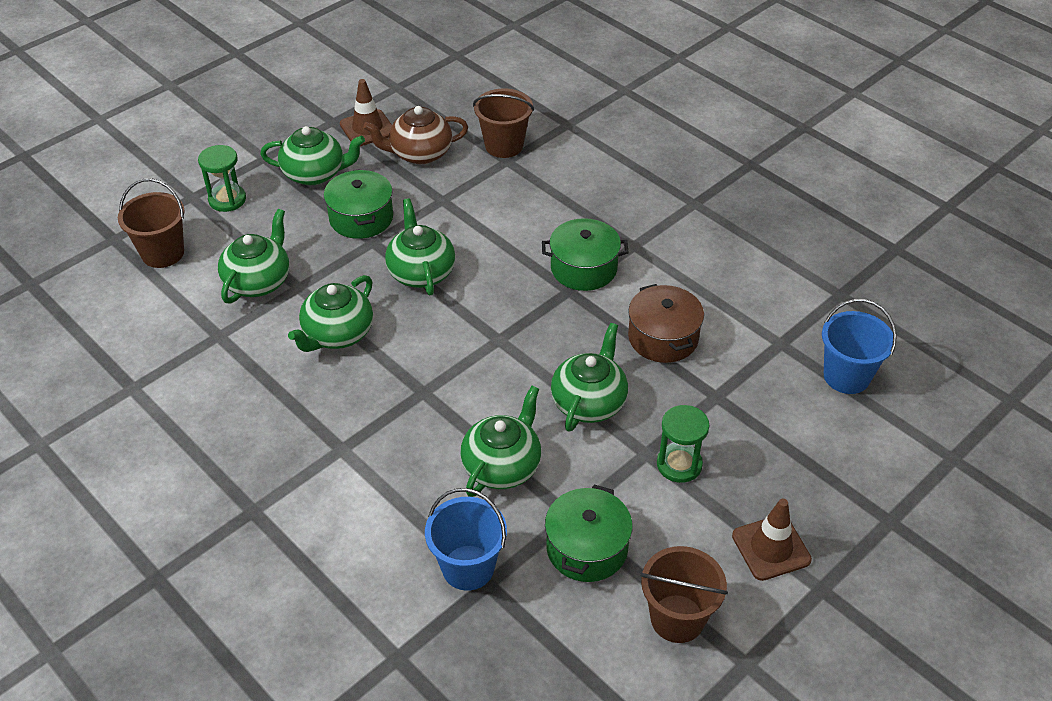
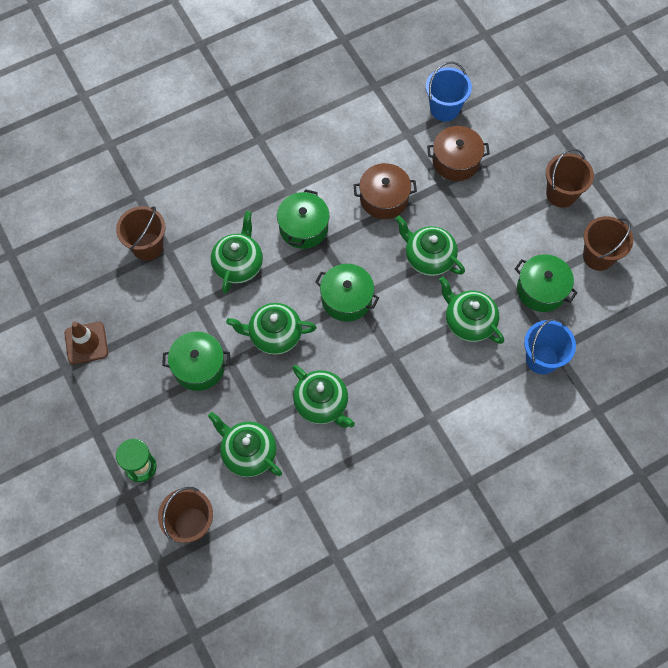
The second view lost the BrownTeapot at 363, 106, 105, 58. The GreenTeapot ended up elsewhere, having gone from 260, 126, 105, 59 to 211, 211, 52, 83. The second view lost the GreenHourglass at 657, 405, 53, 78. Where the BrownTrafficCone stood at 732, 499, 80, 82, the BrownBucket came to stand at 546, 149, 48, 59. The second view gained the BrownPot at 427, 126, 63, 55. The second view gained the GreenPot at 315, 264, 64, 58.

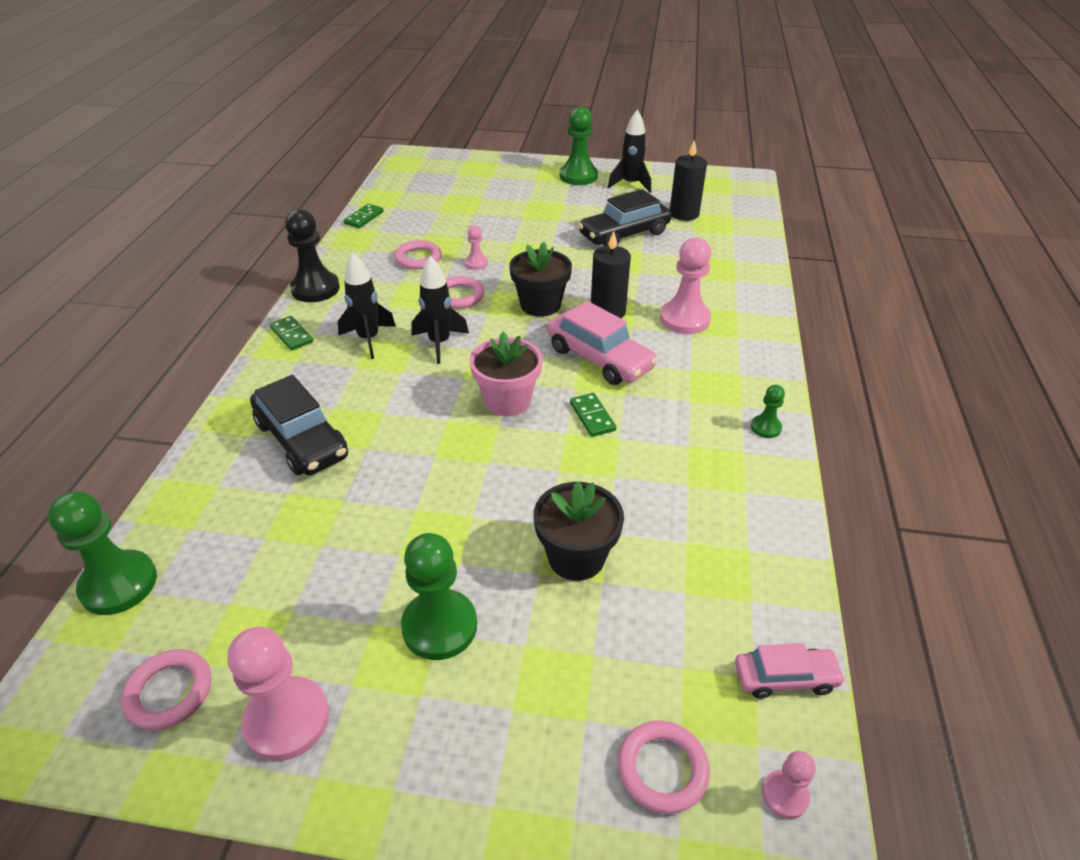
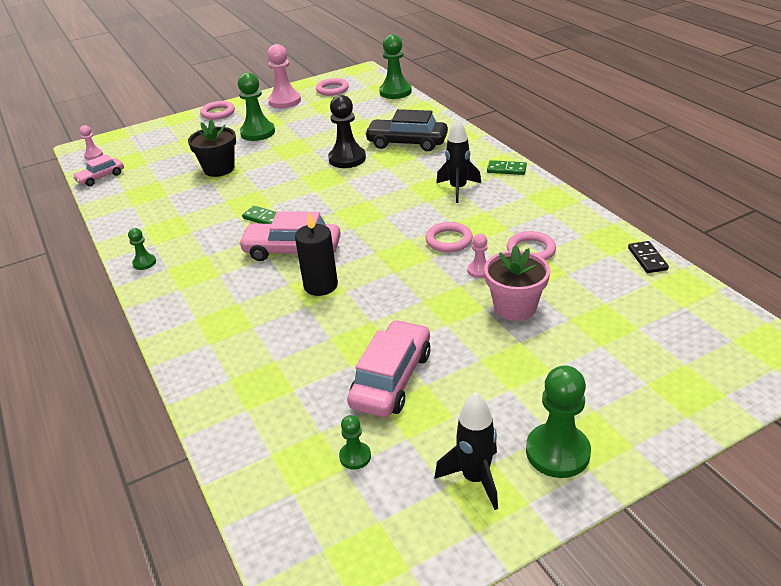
Where the BlackCandle stood at 670, 140, 37, 81, the GreenPawn came to stand at 339, 415, 32, 55. What was the BlackCar at 578, 189, 94, 57 turned into the PinkCar at 347, 320, 84, 97. What was the GreenDomino at 344, 204, 40, 24 turned into the BlackDomino at 628, 241, 41, 32. The BlackPawn ended up elsewhere, having gone from 285, 209, 55, 93 to 328, 95, 38, 73. The second view lost the PinkPawn at 660, 237, 51, 97. The second view lost the BlackFlowerPot at 509, 242, 63, 75. The second view lost the BlackRocket at 412, 256, 57, 108. The PinkFlowerPot ended up elsewhere, having gone from 470, 332, 73, 84 to 484, 245, 66, 76. The PinkRing ended up elsewhere, having gone from 618, 721, 92, 93 to 200, 101, 35, 19.

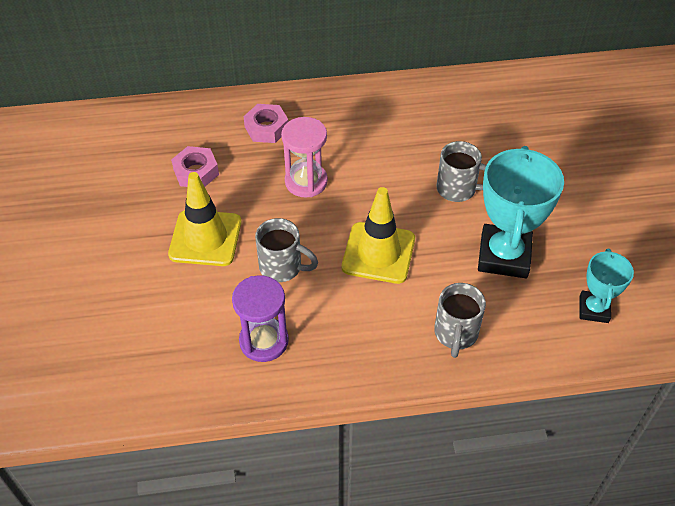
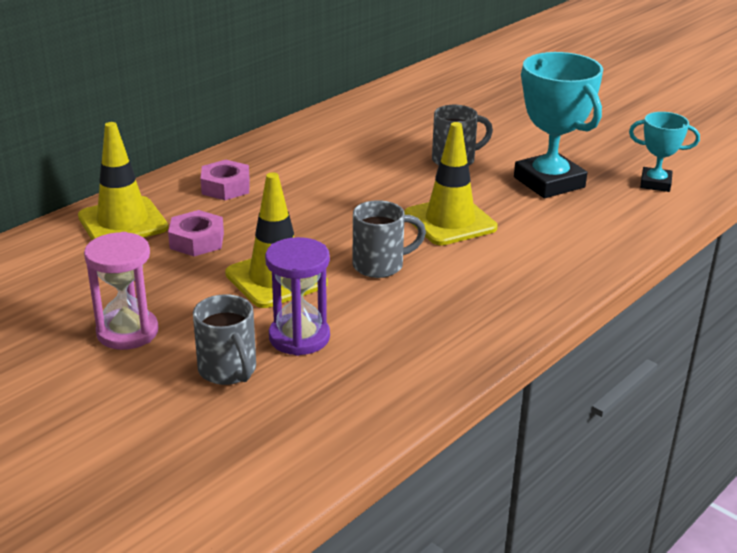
The PinkHourglass ended up elsewhere, having gone from 281, 117, 47, 81 to 84, 232, 75, 118. The TurquoiseTrophy at 579, 249, 55, 74 ended up facing another way, 45 degrees counterclockwise from before. The PurpleHourglass ended up elsewhere, having gone from 232, 275, 57, 87 to 265, 237, 65, 119. The GreyMug ended up elsewhere, having gone from 434, 283, 52, 75 to 193, 294, 63, 91. The second view gained the YellowTrafficCone at 78, 122, 90, 118.

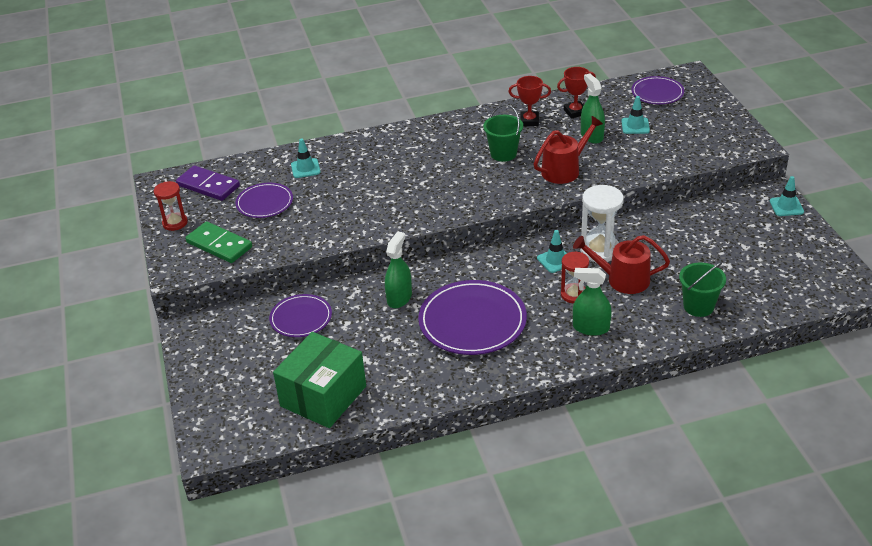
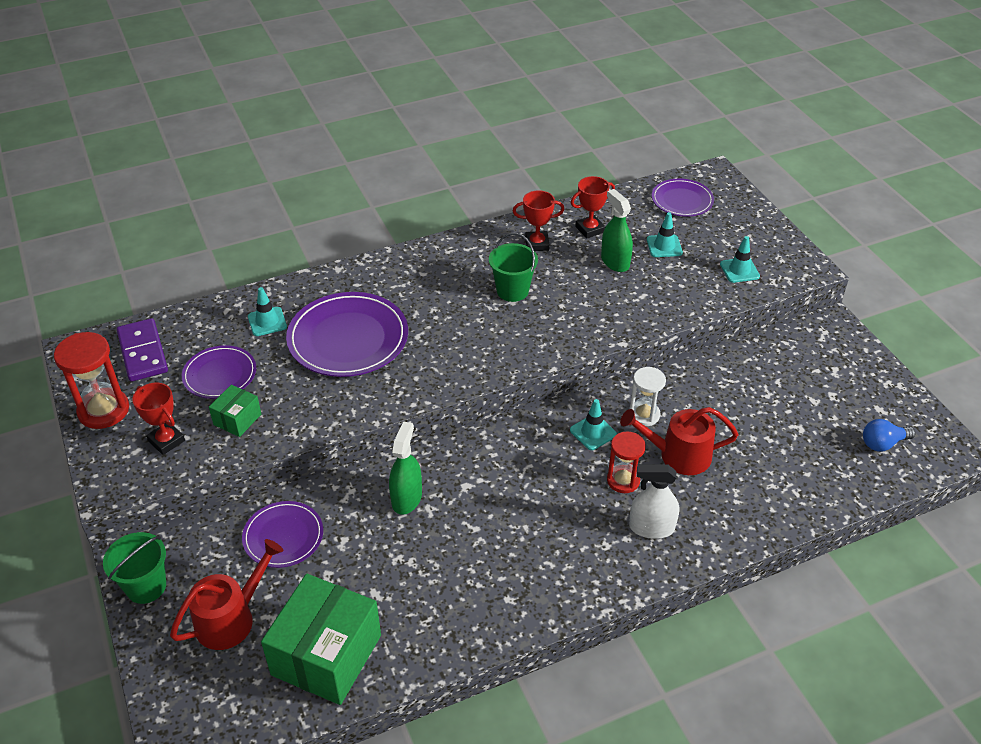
The RedWateringCan ended up elsewhere, having gone from 534, 116, 69, 68 to 170, 539, 114, 111. The PurpleDomino at 176, 166, 64, 35 ended up facing another way, 45 degrees clockwise from before. The TurquoiseTrafficCone ended up elsewhere, having gone from 770, 176, 34, 40 to 720, 236, 40, 47. The size of the RedHourglass at 154, 181, 34, 50 changed by a factor of 1.54. The size of the WhiteHourglass at 580, 185, 44, 77 changed by a factor of 0.65. Where the GreenDomino stood at 185, 221, 67, 42, the RedTrophy came to stand at 132, 383, 53, 72. The GreenBucket ended up elsewhere, having gone from 679, 262, 47, 55 to 103, 532, 63, 72. What was the GreenSprayBottle at 573, 268, 39, 68 turned into the WhiteSprayBottle at 629, 464, 50, 75. The PurplePlate ended up elsewhere, having gone from 418, 280, 109, 75 to 286, 292, 122, 85. The second view gained the GreenBox at 209, 385, 52, 52. The second view gained the BlueLightBulb at 863, 419, 52, 32.

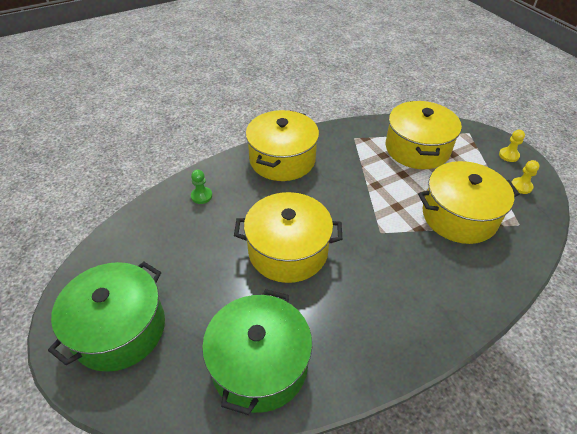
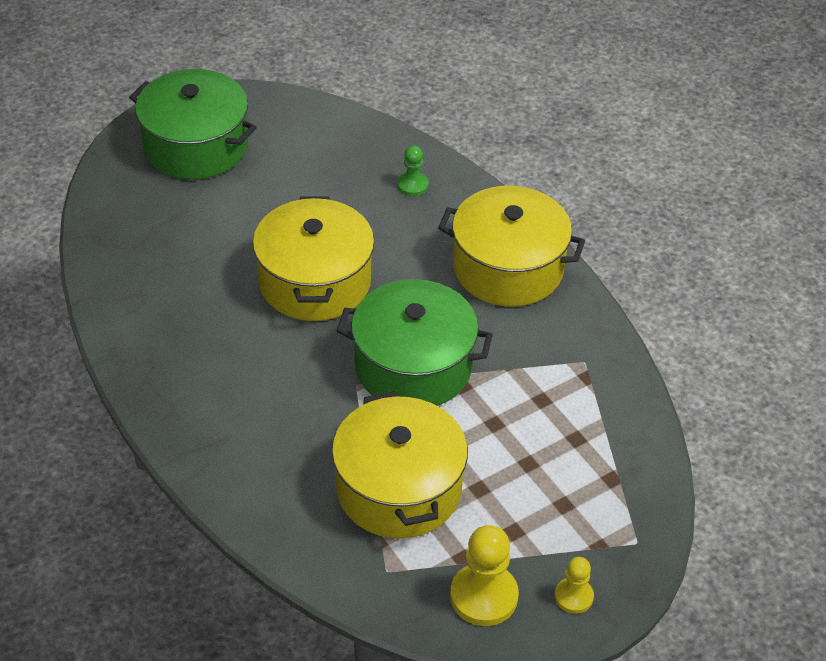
The second view lost the YellowPot at 386, 101, 76, 68. The size of the YellowPawn at 511, 160, 28, 34 changed by a factor of 1.75. The GreenPot ended up elsewhere, having gone from 202, 289, 110, 126 to 337, 279, 156, 127.

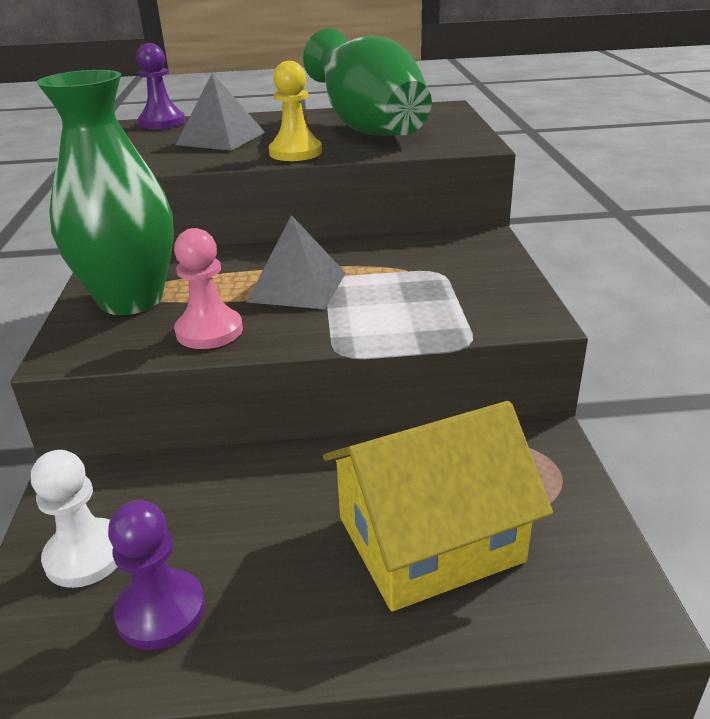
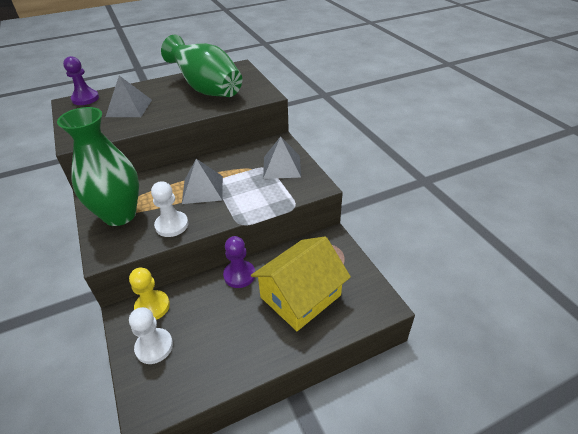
The YellowPawn ended up elsewhere, having gone from 269, 61, 53, 100 to 129, 268, 41, 52. What was the PinkPawn at 174, 228, 69, 121 turned into the WhitePawn at 151, 181, 37, 56. The PurplePawn ended up elsewhere, having gone from 108, 500, 97, 150 to 223, 236, 32, 52. The second view gained the GreyPyramid at 263, 136, 38, 43.

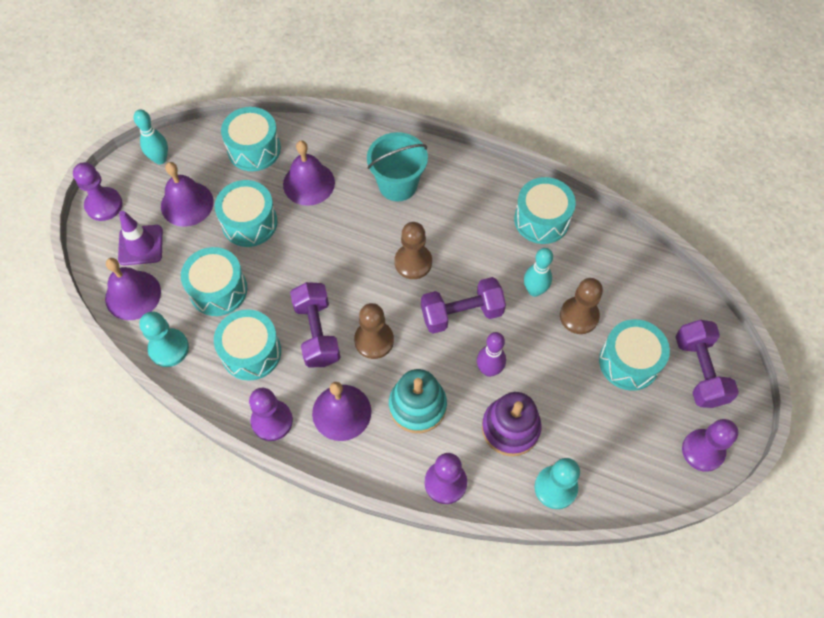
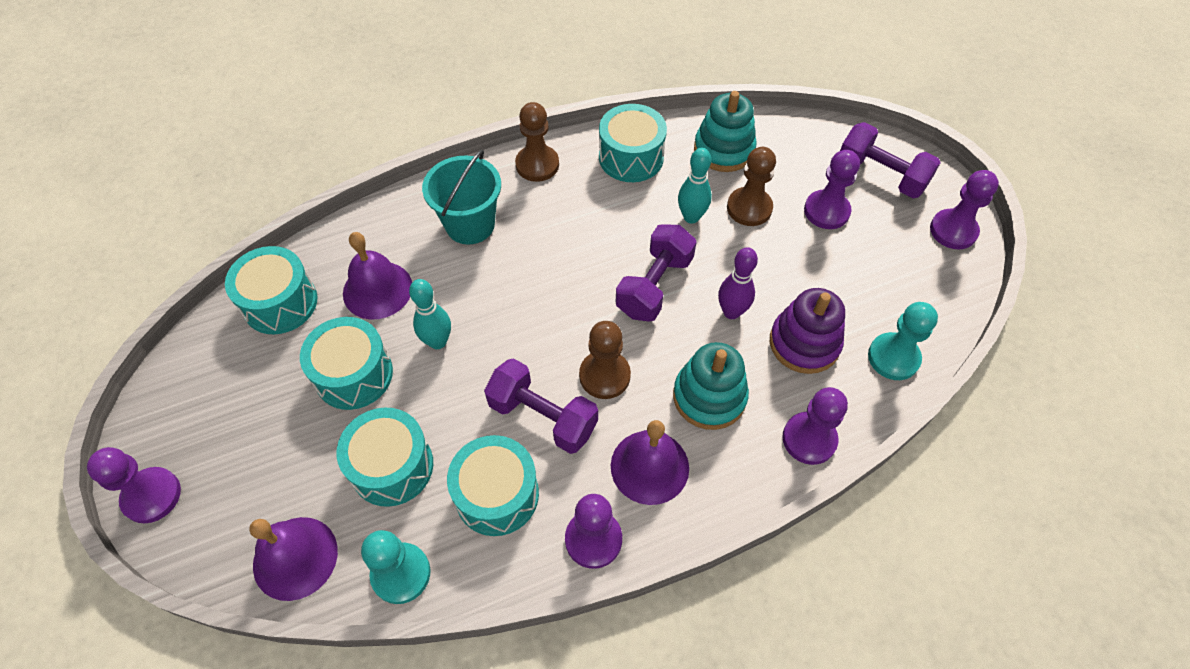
The TurquoiseBowlingPin ended up elsewhere, having gone from 134, 109, 34, 55 to 409, 279, 42, 70. The second view lost the PurpleBell at 161, 162, 53, 65. The second view lost the PurpleTrafficCone at 118, 211, 45, 55. The BrownPawn ended up elsewhere, having gone from 395, 222, 37, 57 to 515, 102, 44, 80. Where the TurquoiseDrum stood at 599, 319, 71, 72, the PurplePawn came to stand at 804, 150, 56, 79. The second view gained the TurquoiseStackingToy at 694, 91, 63, 81.

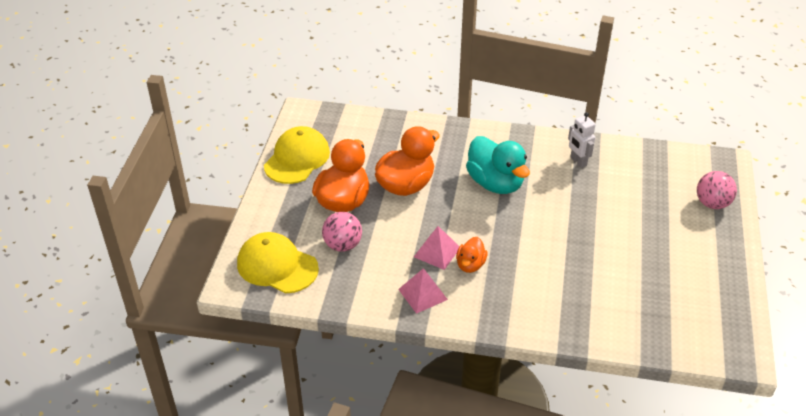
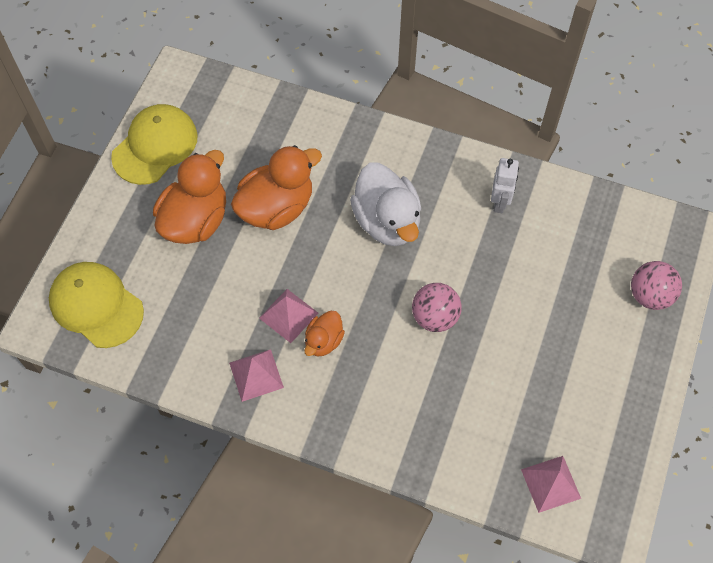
The WhiteRobot at 568, 112, 28, 56 ended up facing another way, 150 degrees counterclockwise from before. What was the TurquoiseDuck at 466, 136, 64, 58 turned into the WhiteDuck at 350, 162, 71, 84. The PinkBall ended up elsewhere, having gone from 322, 212, 40, 40 to 412, 283, 50, 49. The second view gained the PinkPyramid at 521, 456, 60, 57.

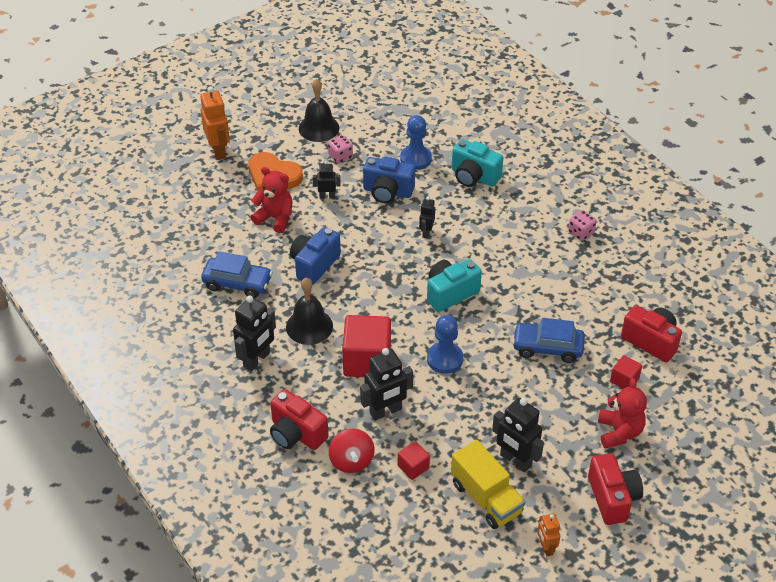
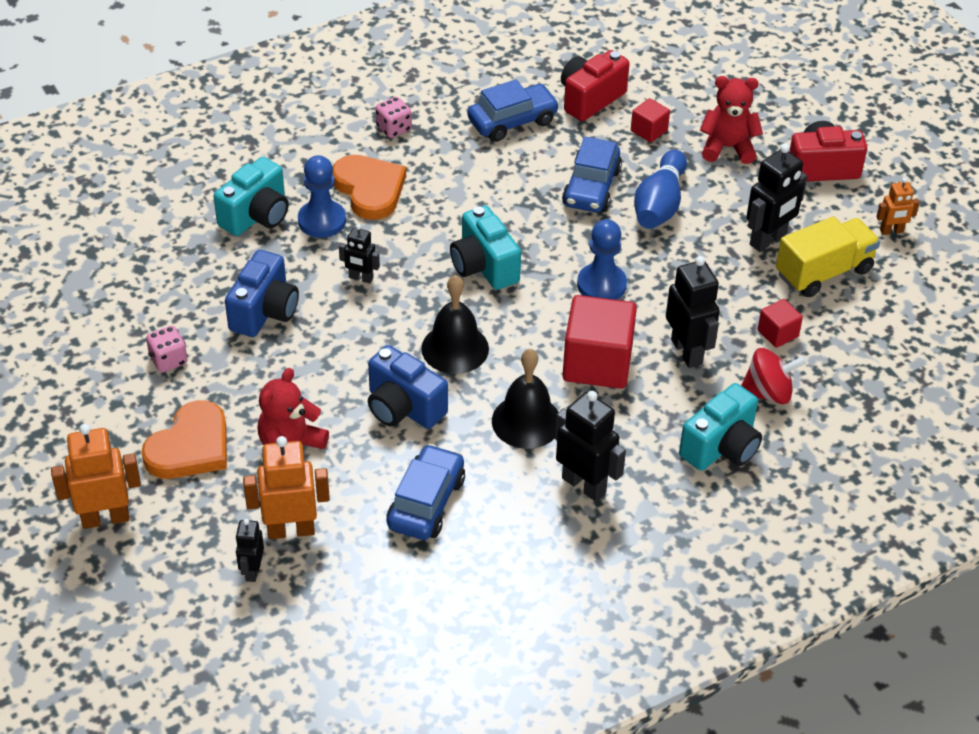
The BlackBell ended up elsewhere, having gone from 299, 79, 40, 63 to 421, 275, 68, 99. The BluePawn ended up elsewhere, having gone from 400, 115, 32, 55 to 298, 155, 48, 83. The BlackRobot ended up elsewhere, having gone from 313, 161, 28, 38 to 235, 519, 29, 63. What was the RedCamera at 270, 389, 59, 61 turned into the TurquoiseCamera at 679, 383, 83, 88. The second view gained the BlueCar at 467, 79, 92, 63. The second view gained the BlueBowlingPin at 634, 150, 53, 79. The second view gained the OrangeHeart at 333, 155, 73, 65. The second view gained the OrangeRobot at 243, 436, 87, 103.

